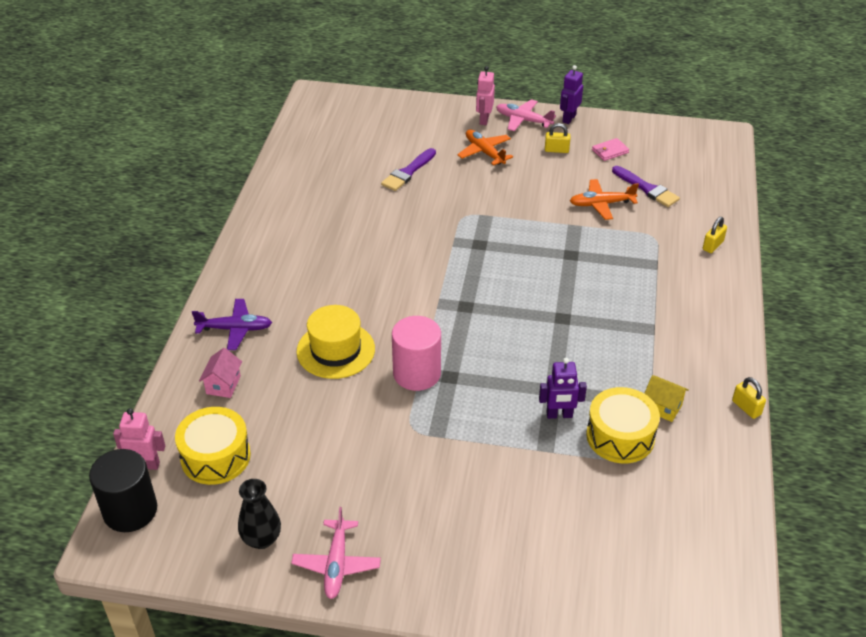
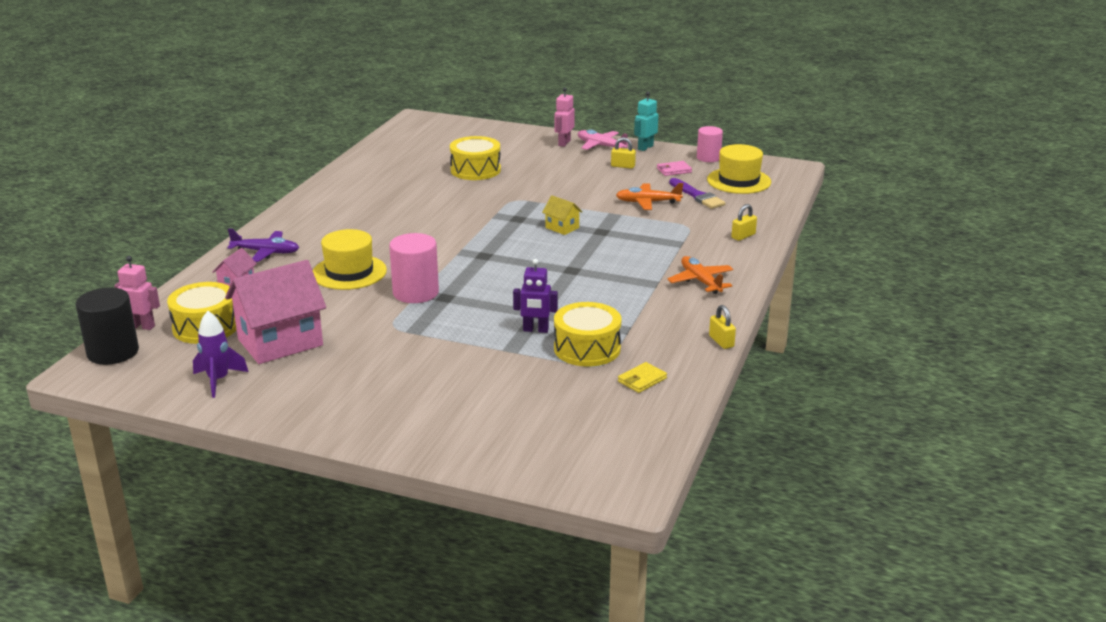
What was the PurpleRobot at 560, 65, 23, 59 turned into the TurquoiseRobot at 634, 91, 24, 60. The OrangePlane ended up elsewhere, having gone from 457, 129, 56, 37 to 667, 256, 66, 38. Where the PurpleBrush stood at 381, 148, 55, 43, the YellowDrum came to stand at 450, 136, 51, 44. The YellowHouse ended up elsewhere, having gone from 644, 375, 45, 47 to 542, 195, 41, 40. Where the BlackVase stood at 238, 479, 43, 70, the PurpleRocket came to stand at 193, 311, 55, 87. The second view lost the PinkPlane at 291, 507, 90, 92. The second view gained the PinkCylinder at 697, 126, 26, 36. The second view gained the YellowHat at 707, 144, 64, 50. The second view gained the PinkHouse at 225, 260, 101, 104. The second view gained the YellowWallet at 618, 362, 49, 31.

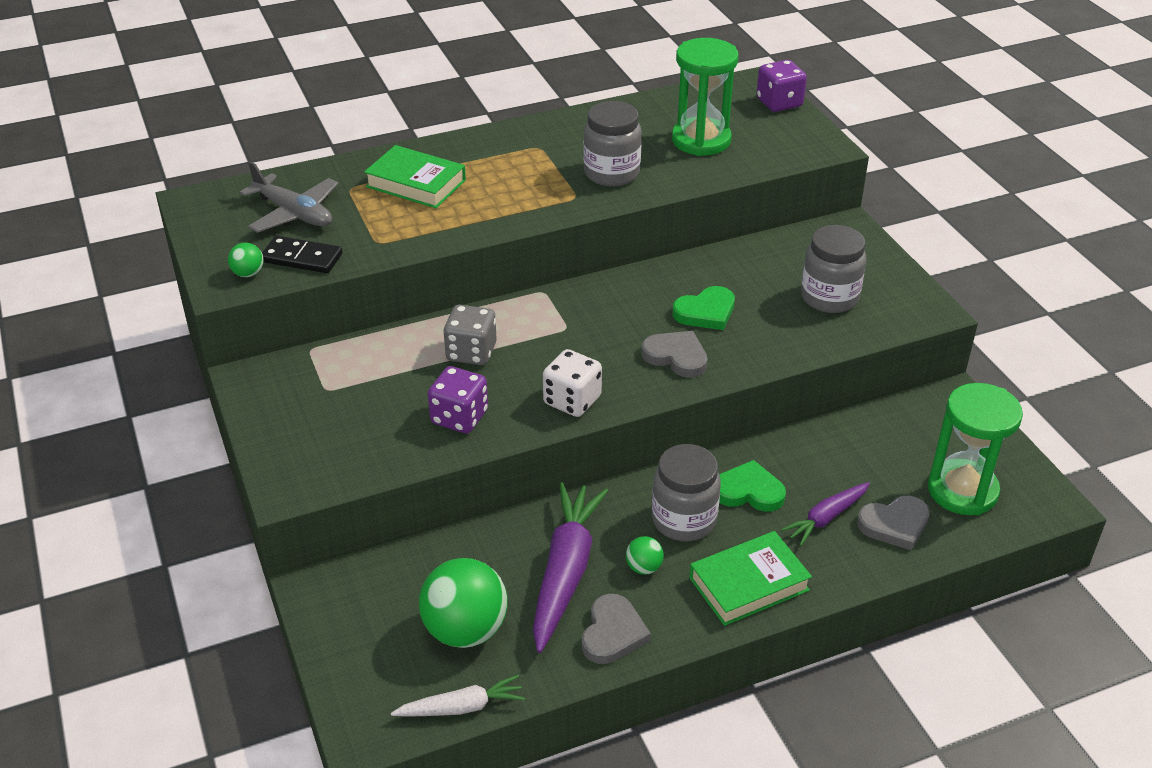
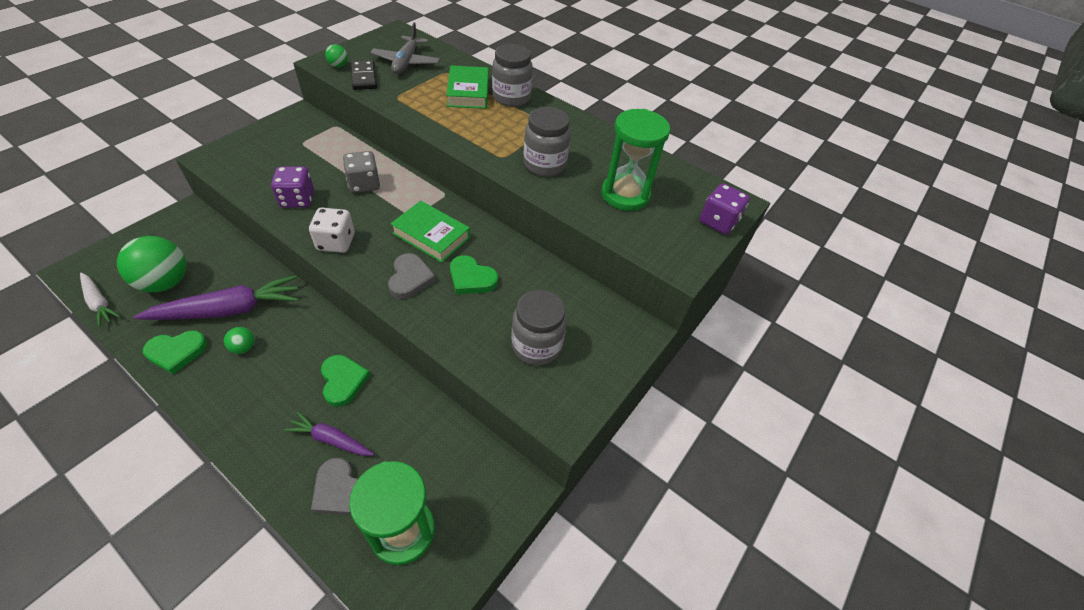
The GreyJar ended up elsewhere, having gone from 652, 444, 69, 97 to 492, 44, 41, 63. The GreenBook ended up elsewhere, having gone from 689, 531, 123, 95 to 390, 201, 80, 62. What was the GreyHeart at 582, 594, 69, 70 turned into the GreenHeart at 143, 331, 64, 43.

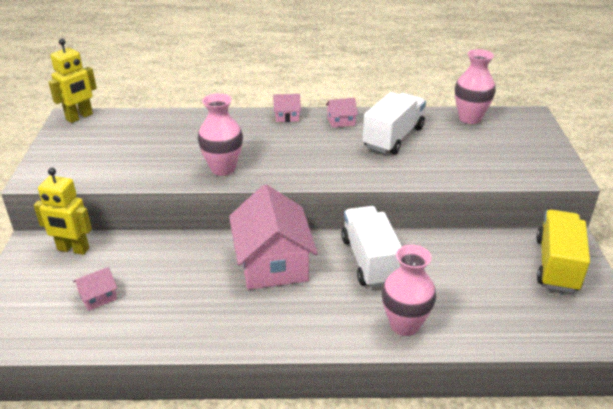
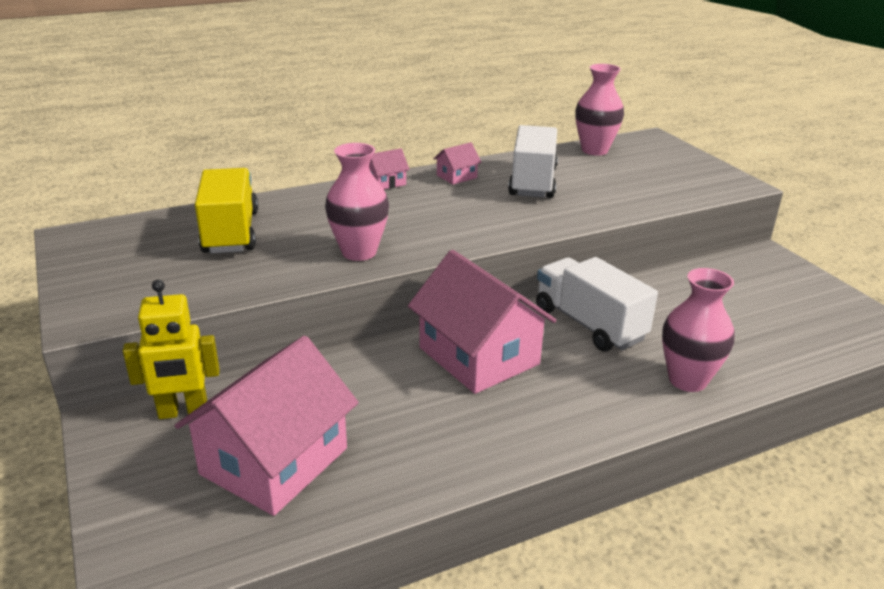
The second view lost the YellowRobot at 48, 39, 49, 84. The YellowTruck ended up elsewhere, having gone from 536, 210, 54, 83 to 195, 168, 63, 86. The size of the PinkHouse at 73, 267, 44, 44 changed by a factor of 2.36.

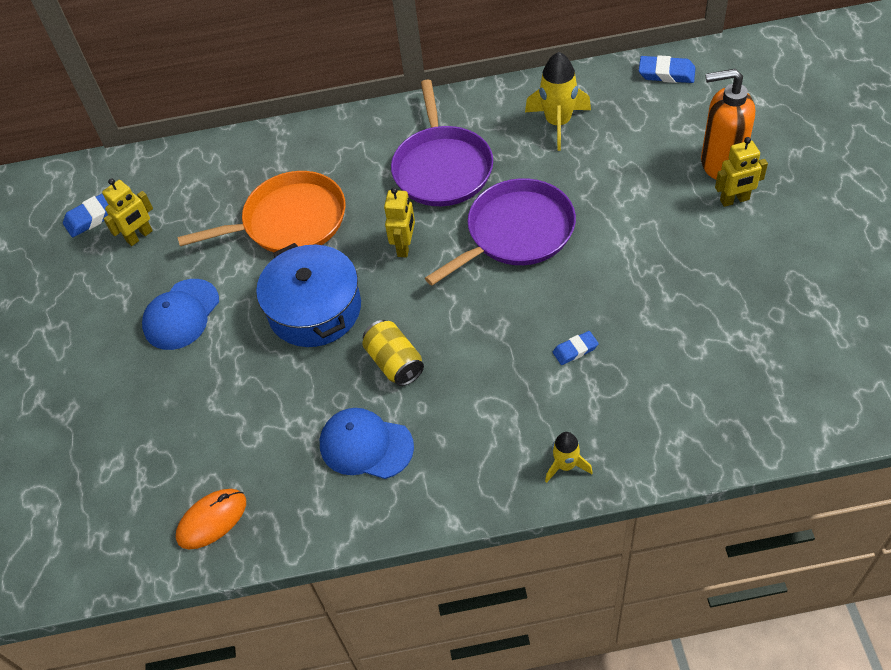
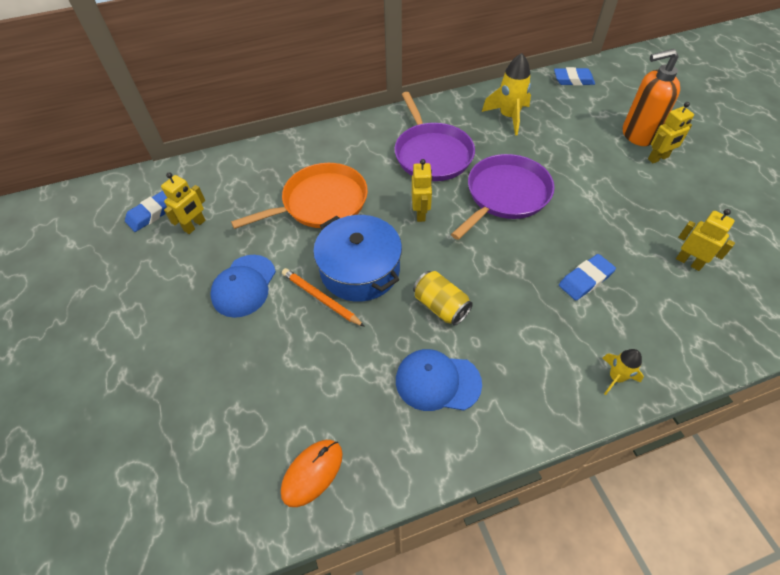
The size of the BlueEraser at 553, 331, 46, 34 changed by a factor of 1.55. The second view gained the YellowRobot at 676, 209, 59, 62. The second view gained the OrangePencil at 282, 268, 83, 59.

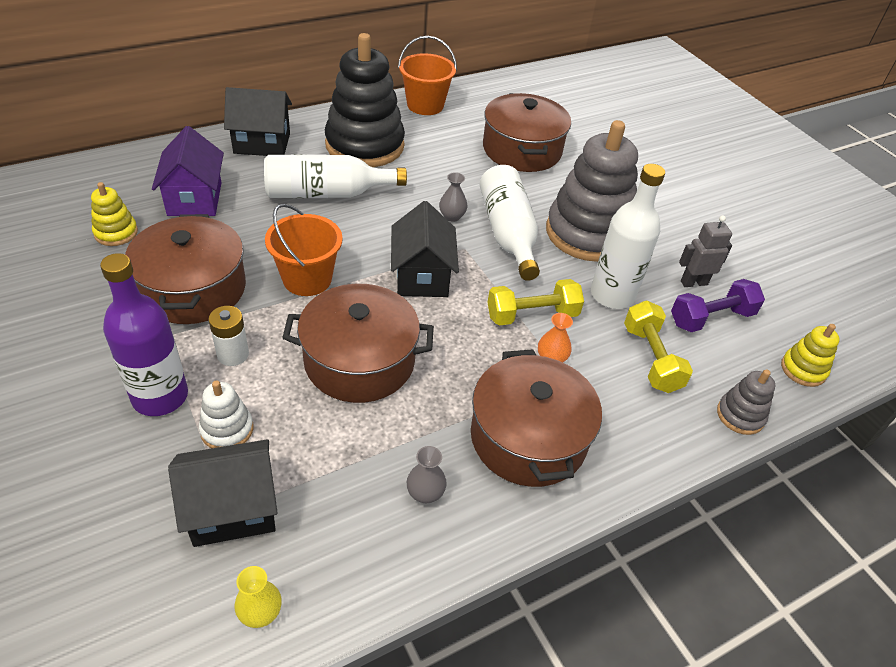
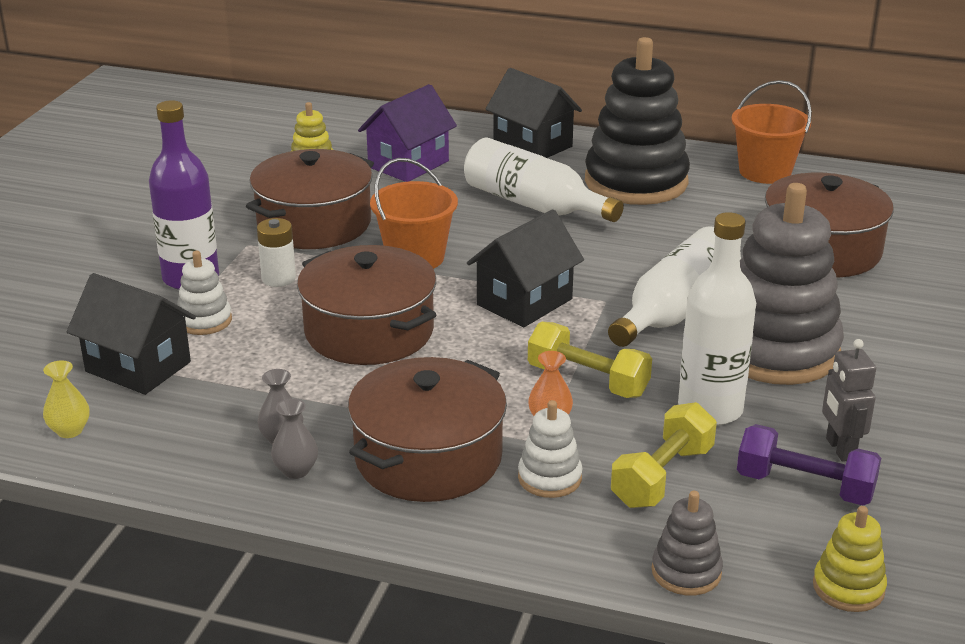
The GreyVase ended up elsewhere, having gone from 439, 172, 29, 50 to 271, 398, 47, 81. The GreyRobot at 679, 215, 53, 72 ended up facing another way, 135 degrees counterclockwise from before. The second view gained the WhiteStackingToy at 518, 400, 65, 98.

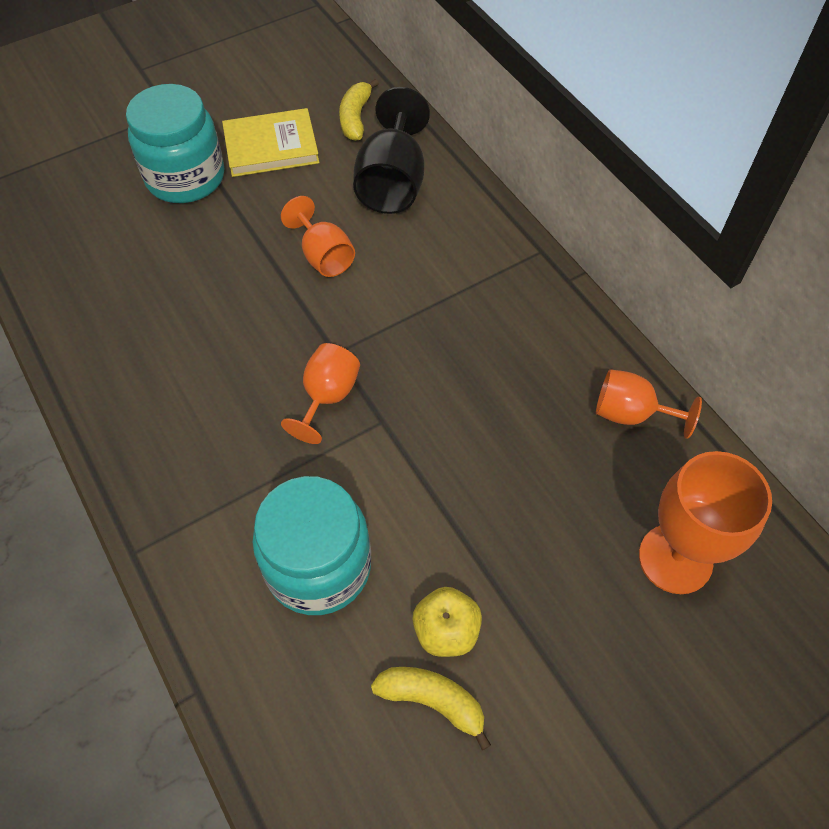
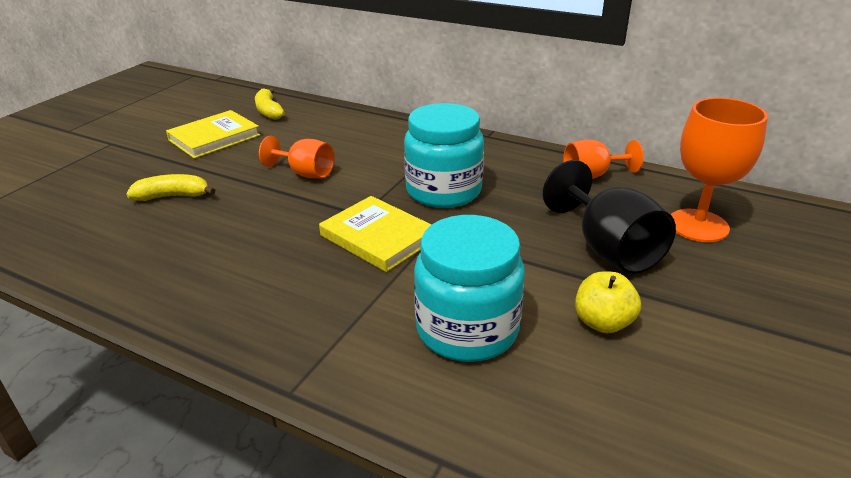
The TurquoiseJar ended up elsewhere, having gone from 126, 84, 98, 119 to 404, 103, 80, 105. The BlackGoblet ended up elsewhere, having gone from 353, 87, 77, 127 to 543, 160, 133, 114. Where the OrangeGoblet stood at 281, 343, 79, 101, the YellowBook came to stand at 319, 196, 113, 76. The YellowBanana ended up elsewhere, having gone from 371, 667, 120, 83 to 126, 174, 89, 27.

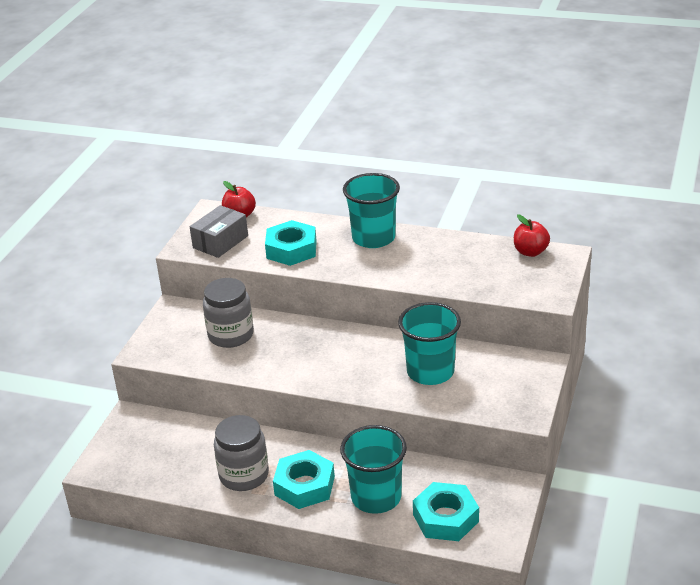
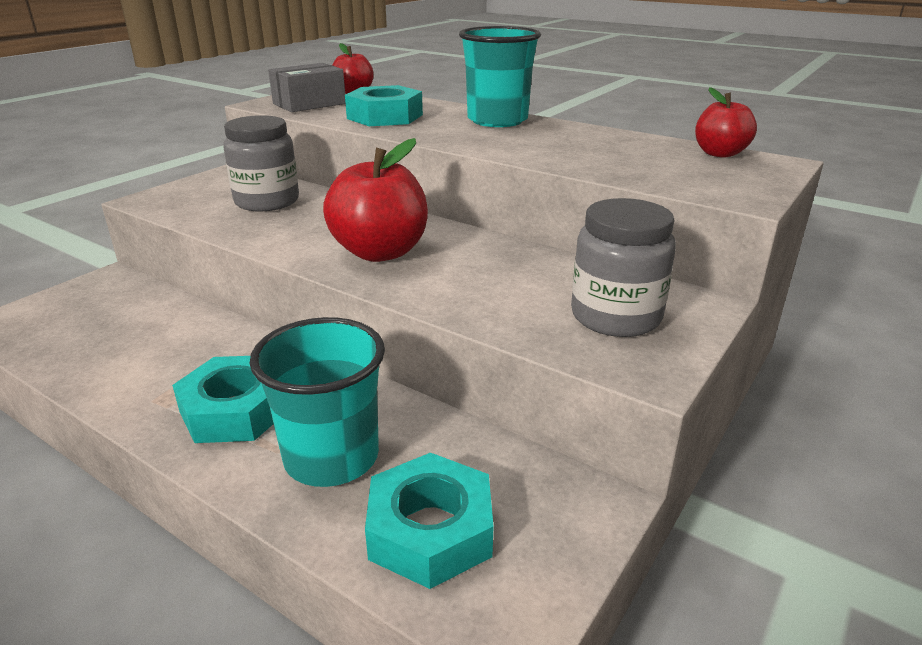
The second view lost the TurquoiseCup at 398, 302, 63, 83. The GreyJar ended up elsewhere, having gone from 214, 415, 55, 76 to 571, 198, 105, 139. The second view gained the RedApple at 323, 138, 105, 124.

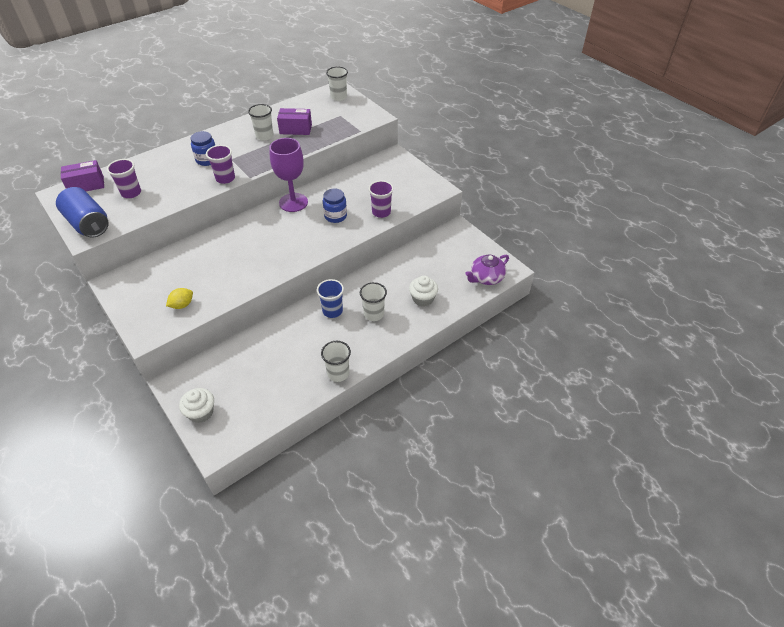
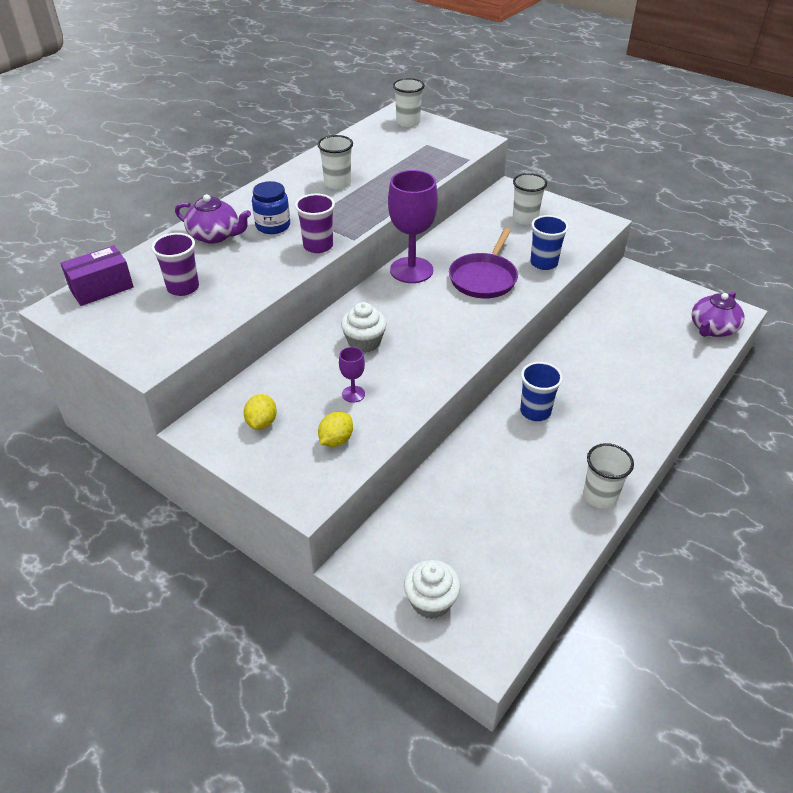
The second view lost the PurpleBox at 277, 108, 35, 27. What was the PurpleCup at 369, 180, 25, 38 turned into the BlueCup at 530, 215, 39, 55. The second view lost the BlueCan at 56, 187, 53, 51. Where the BlueJar stood at 323, 188, 24, 35, the PurplePan came to stand at 449, 228, 69, 70. The WhiteCupcake ended up elsewhere, having gone from 409, 276, 29, 31 to 341, 302, 46, 51. The WhiteCup ended up elsewhere, having gone from 360, 282, 27, 39 to 513, 173, 34, 52. The second view gained the PurpleTeapot at 175, 194, 76, 50. The second view gained the PurpleGoblet at 339, 347, 26, 56. The second view gained the YellowLemon at 244, 394, 33, 36.

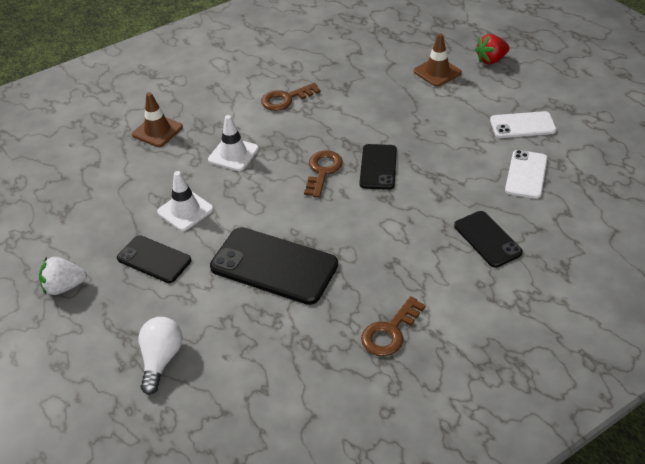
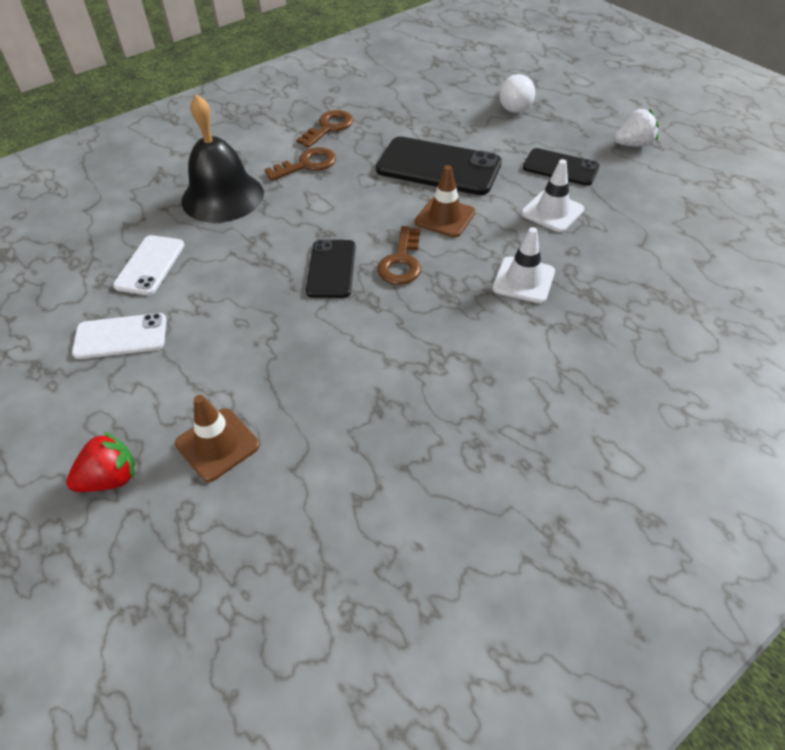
The BrownKey ended up elsewhere, having gone from 261, 83, 59, 28 to 264, 147, 72, 34. The BrownTrafficCone ended up elsewhere, having gone from 132, 92, 51, 55 to 415, 165, 61, 73. Where the BlackPhone stood at 454, 211, 69, 57, the BlackBell came to stand at 182, 94, 82, 129.

